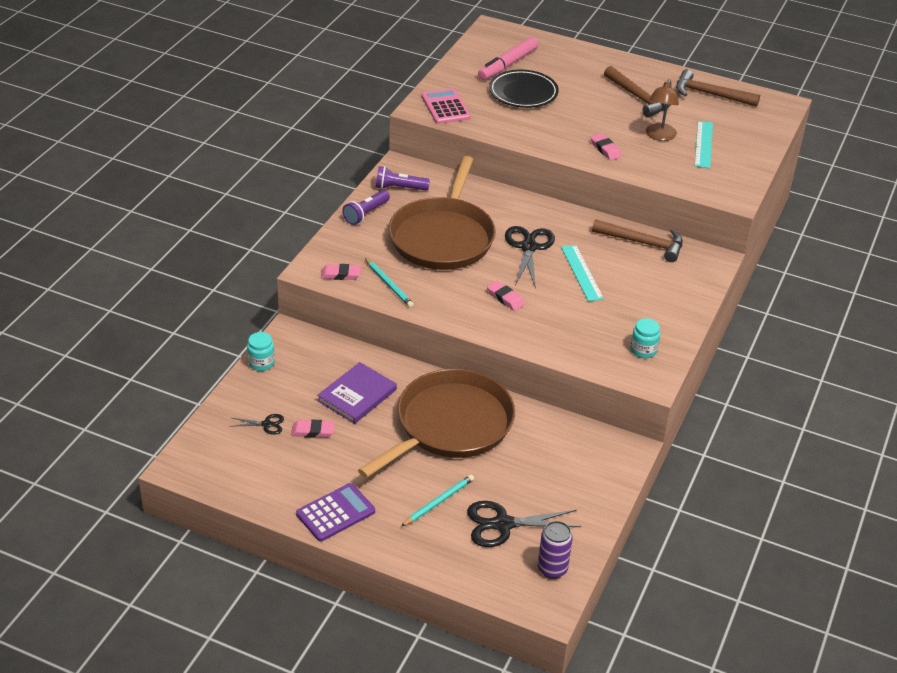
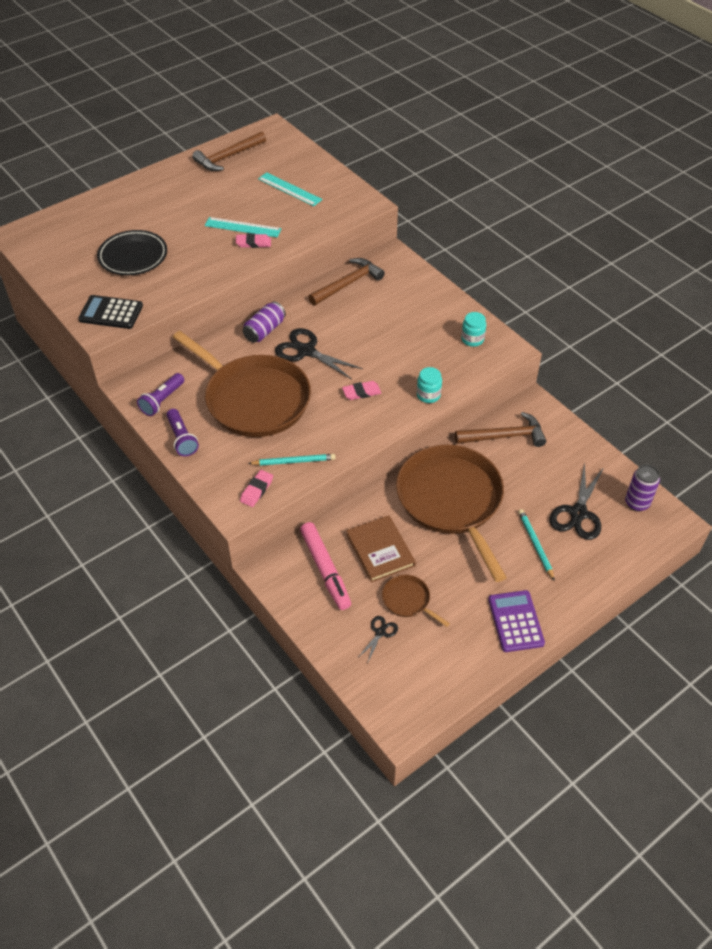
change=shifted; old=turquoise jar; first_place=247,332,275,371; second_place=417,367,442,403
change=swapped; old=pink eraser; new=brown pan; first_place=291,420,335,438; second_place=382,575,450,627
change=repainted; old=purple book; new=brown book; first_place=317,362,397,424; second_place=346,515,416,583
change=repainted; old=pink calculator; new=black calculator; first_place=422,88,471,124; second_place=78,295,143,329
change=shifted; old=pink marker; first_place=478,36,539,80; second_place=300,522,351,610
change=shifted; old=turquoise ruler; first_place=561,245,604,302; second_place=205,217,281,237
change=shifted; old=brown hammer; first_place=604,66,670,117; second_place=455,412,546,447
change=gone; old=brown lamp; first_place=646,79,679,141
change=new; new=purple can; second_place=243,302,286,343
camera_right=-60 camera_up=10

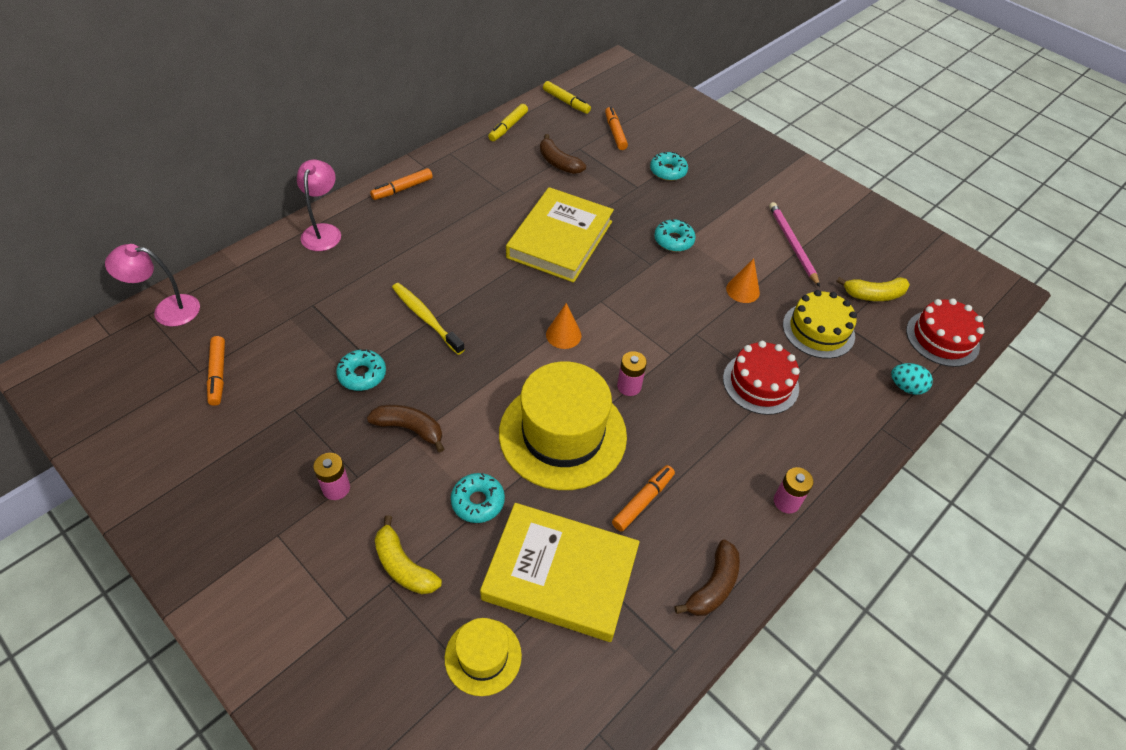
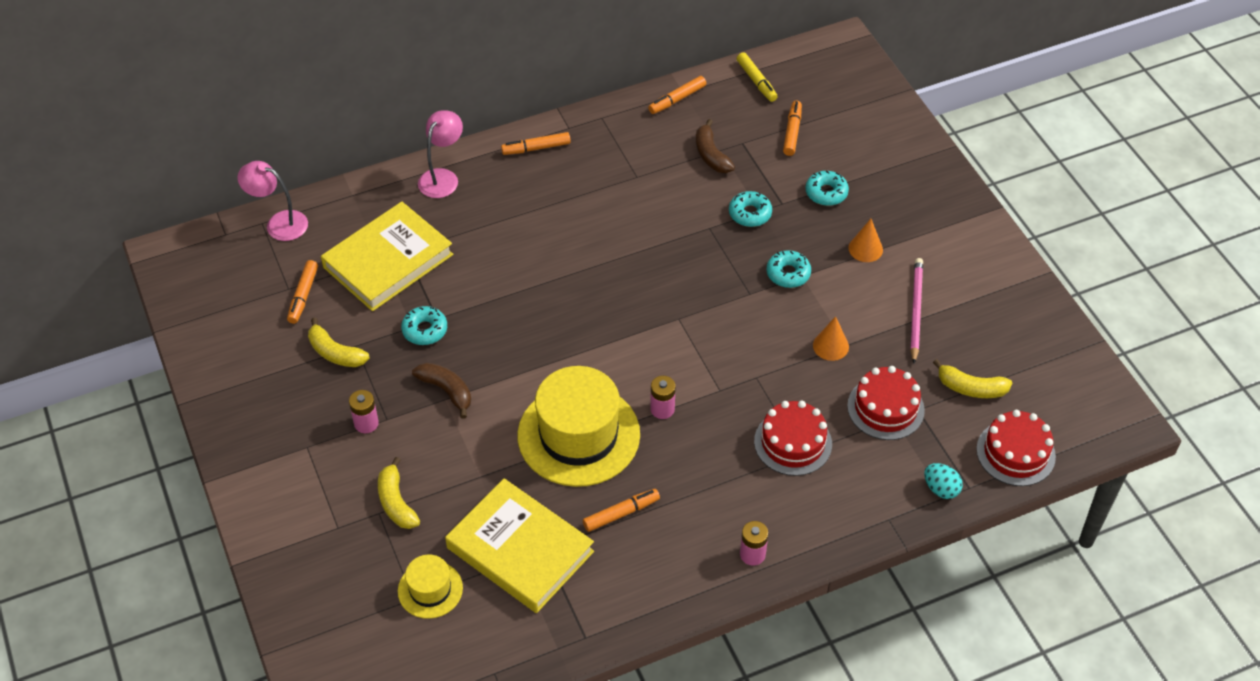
change=gone; old=yellow toothbrush; first_place=392,283,465,355
change=shifted; old=turquoise donut; first_place=451,473,505,523; second_place=729,191,772,227
change=repainted; old=yellow marker; new=orange marker; first_place=488,104,528,141; second_place=648,76,706,114
change=shifted; old=yellow book; first_place=506,187,614,283; second_place=321,202,453,311
change=shifted; old=orange cone; first_place=546,303,581,349; second_place=848,219,883,262
change=gone; old=brown banana; first_place=675,540,740,616
change=repainted; old=yellow cake; new=red cake; first_place=783,290,857,359; second_place=847,366,925,440
change=new; new=yellow banana; second_place=308,317,370,367
camera_right=25 camera_up=0

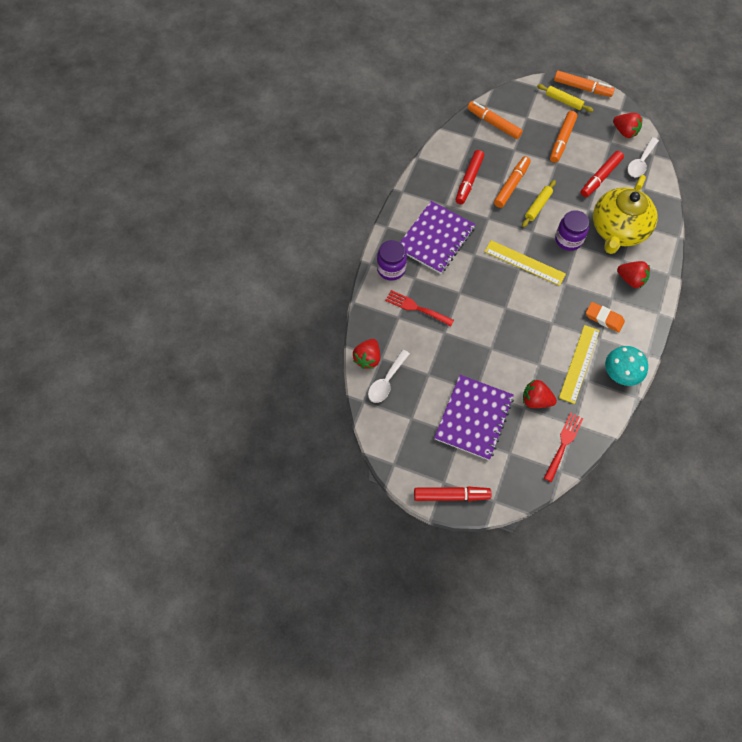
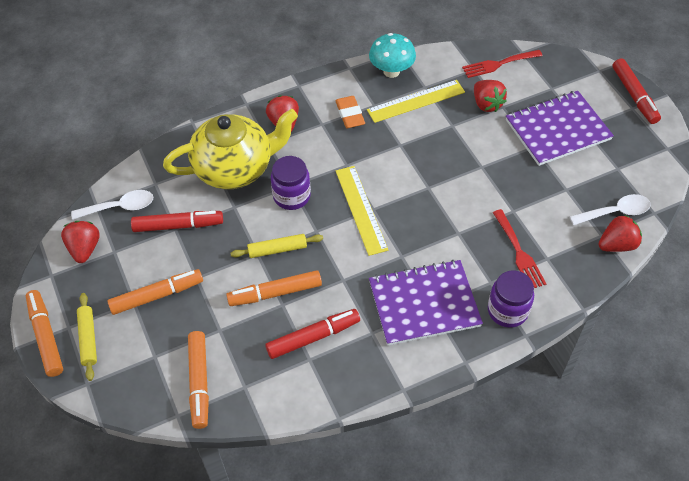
change=rotated; old=red marker; first_place=414,487,491,501; second_place=612,58,661,124; degrees=-150
camera_right=-135 camera_up=-10

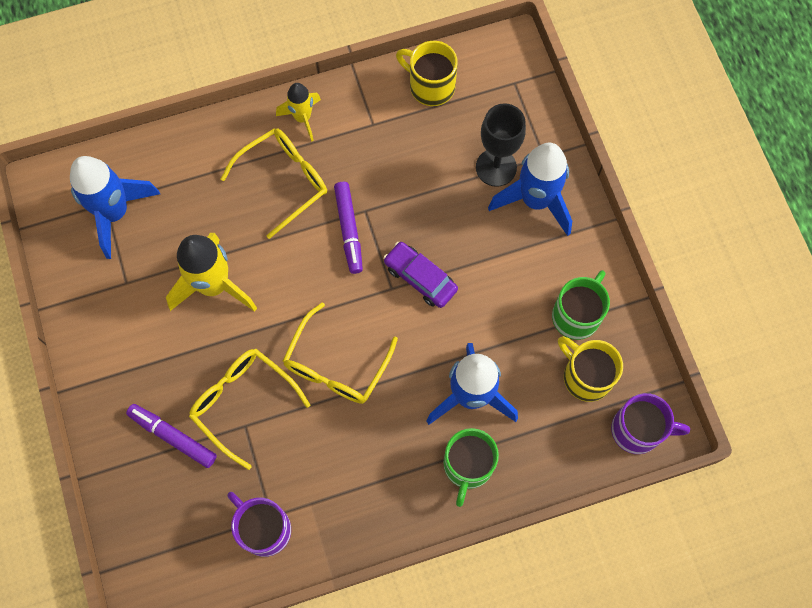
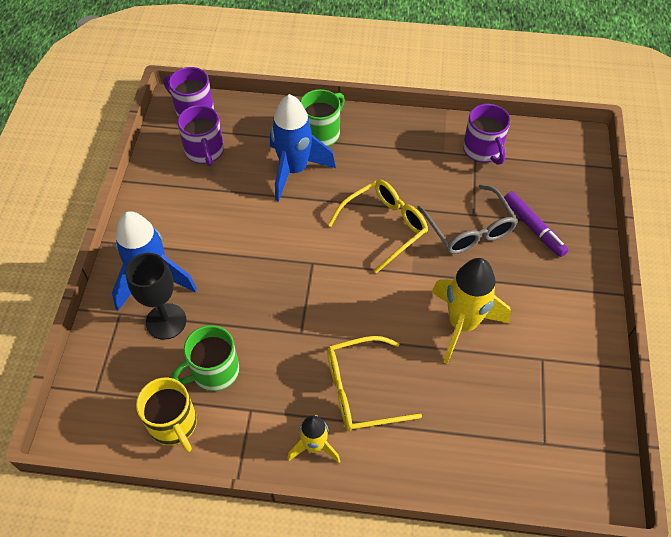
change=gone; old=blue rocket; first_place=70,156,160,259
change=repainted; old=yellow glasses; new=grey glasses; first_place=189,349,311,470; second_place=417,184,518,254
change=gone; old=purple marker; first_place=334,182,363,274
change=gone; old=purple car; first_place=383,242,458,308
change=shifted; old=green mug; first_place=552,270,610,340; second_place=171,325,239,391
change=repainted; old=yellow mug; new=purple mug; first_place=558,336,623,402; second_place=177,105,224,166
camera_right=-155 camera_up=-15

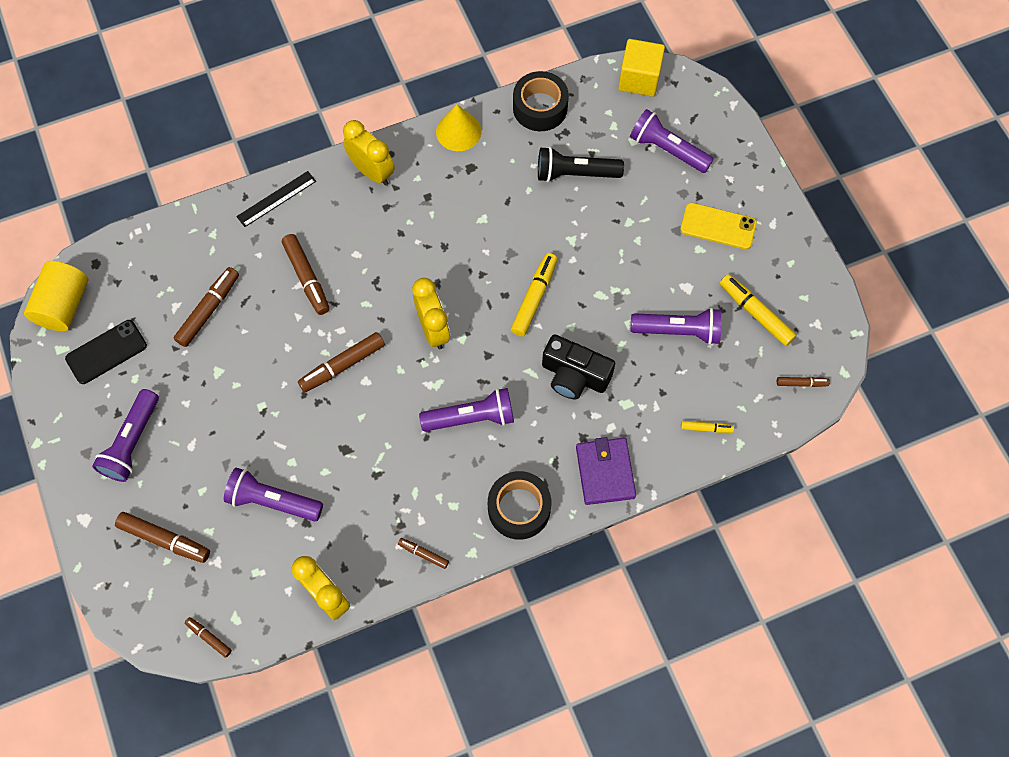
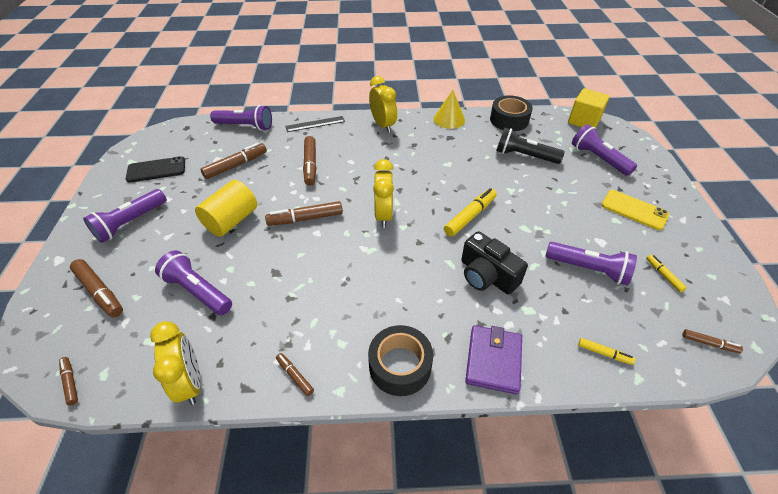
change=shifted; old=yellow cylinder; first_place=24,261,88,331; second_place=195,180,257,237
change=shifted; old=purple flashlight; first_place=419,388,514,431; second_place=210,105,272,131
change=scaled; old=yellow marker; first_place=720,274,796,346; second_place=646,255,687,292; factor=0.55
camera_right=20 camera_up=-20

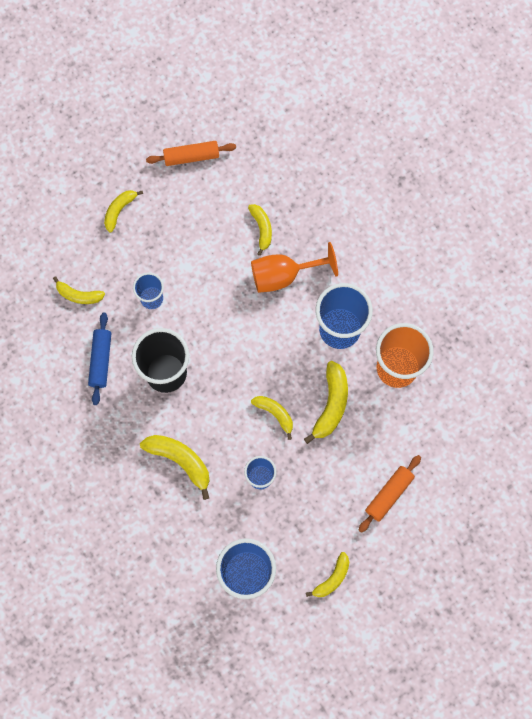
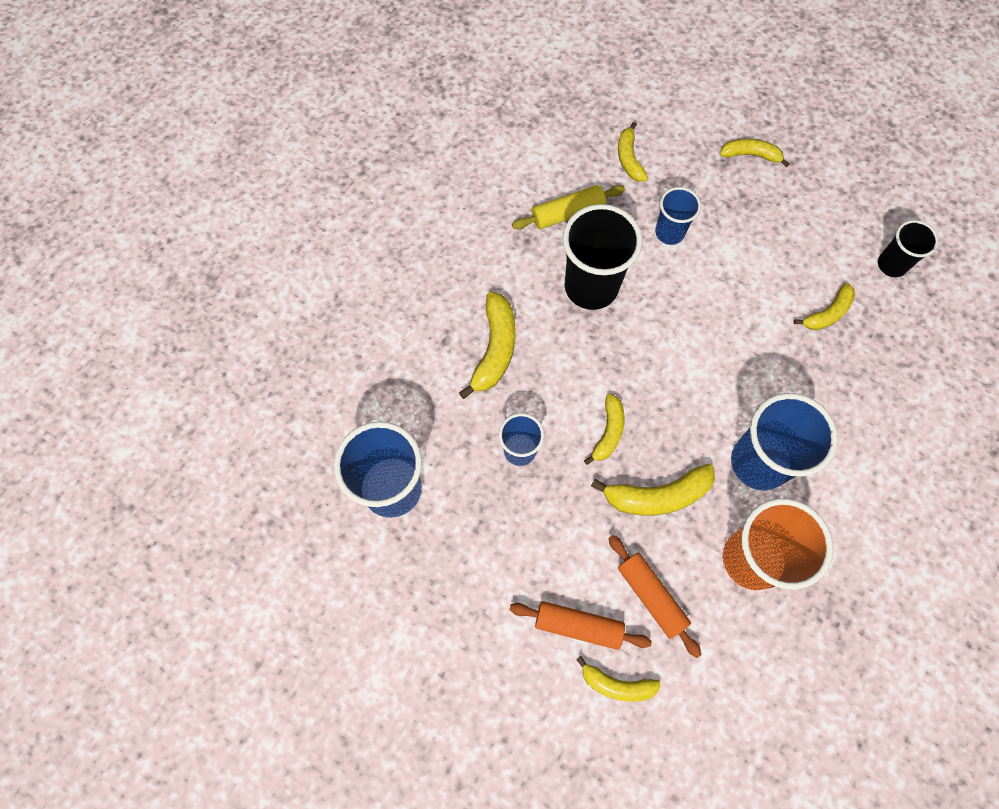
change=repainted; old=blue rolling pin; new=yellow rolling pin; first_place=88,313,111,405; second_place=512,185,625,229
change=shifted; old=orange rolling pin; first_place=146,141,236,166; second_place=608,535,701,658
change=gone; old=orange goblet; first_place=251,242,338,293
change=shifted; old=yellow banana; first_place=306,552,349,597; second_place=576,656,661,702
change=new; new=black cup; second_place=878,220,939,277
camera_right=65 camera_up=-5

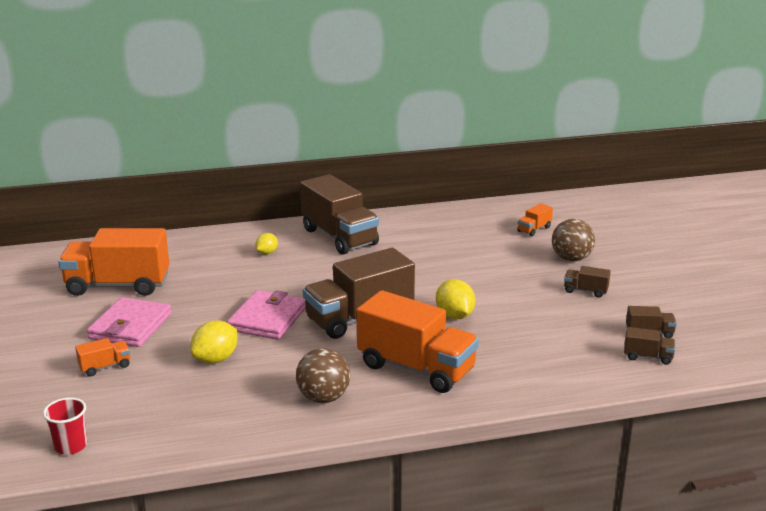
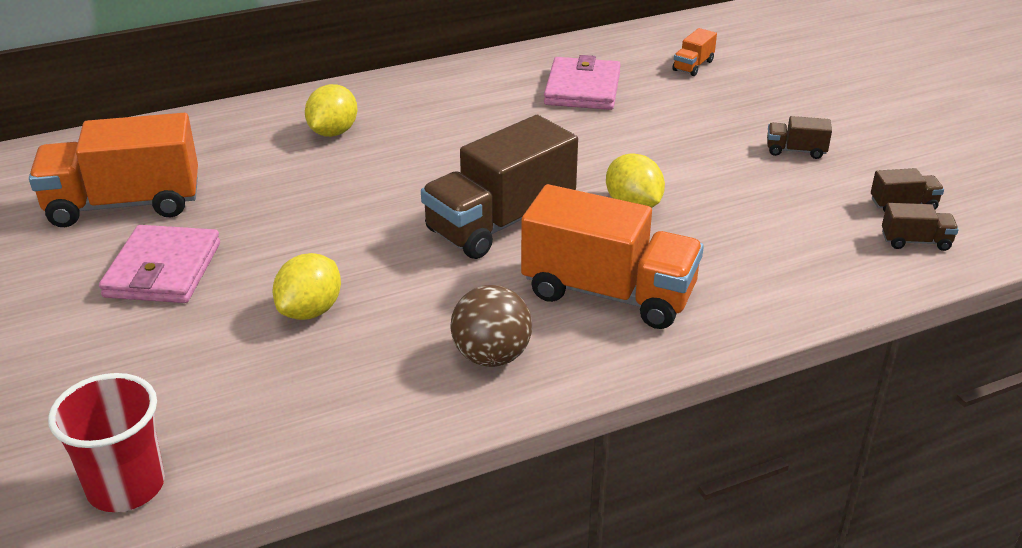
change=scaled; old=red cup; first_place=43,398,87,455; second_place=48,373,165,512; factor=1.53
change=gone; old=orange truck; first_place=75,338,130,376
change=shifted; old=pink wallet; first_place=227,290,306,340; second_place=544,55,621,110
change=scaled; old=yellow lemon; first_place=255,233,278,254; second_place=305,84,357,137; factor=1.63
change=gone; old=brown truck; first_place=300,174,379,255
change=gone; old=brown ball; first_place=552,219,595,261
camera_right=-10 camera_up=10

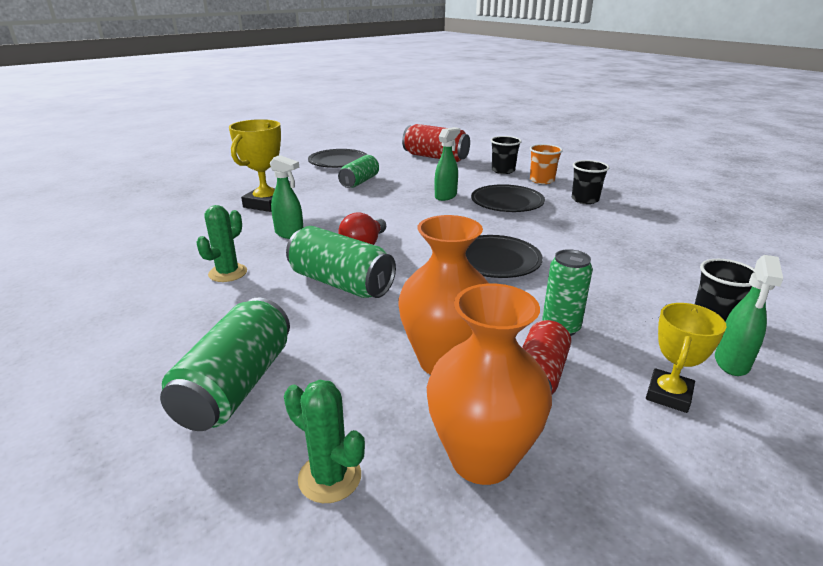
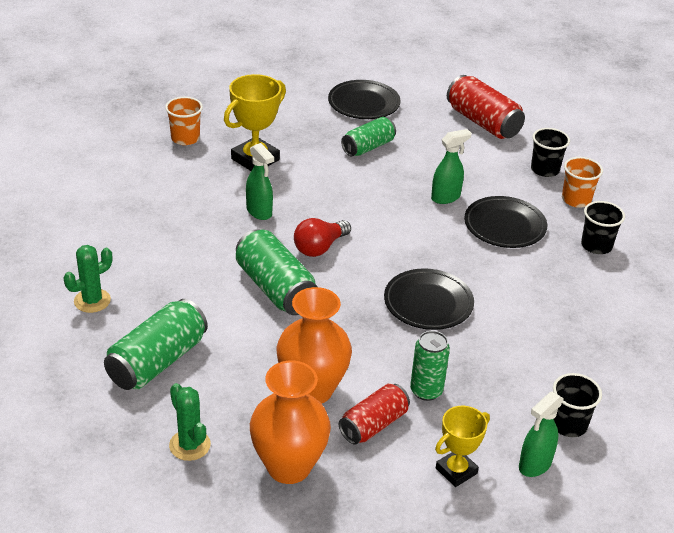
change=shifted; old=green cactus; first_place=196,205,247,282; second_place=64,245,112,313
change=new; new=orange cup; second_place=165,97,203,145
camera_right=20 camera_up=10

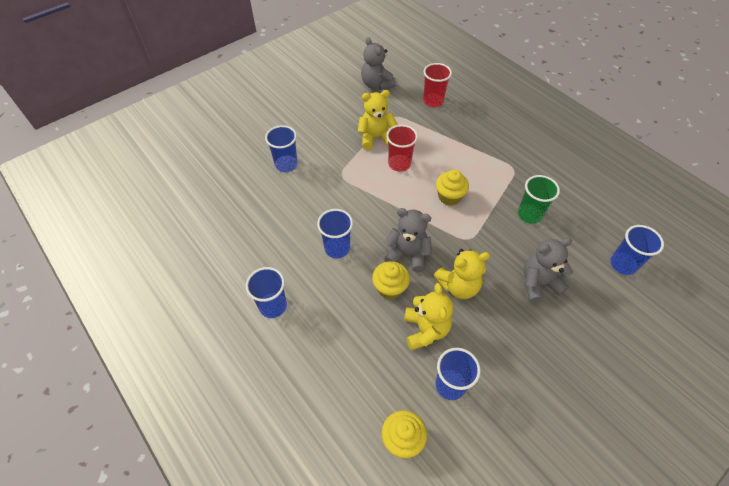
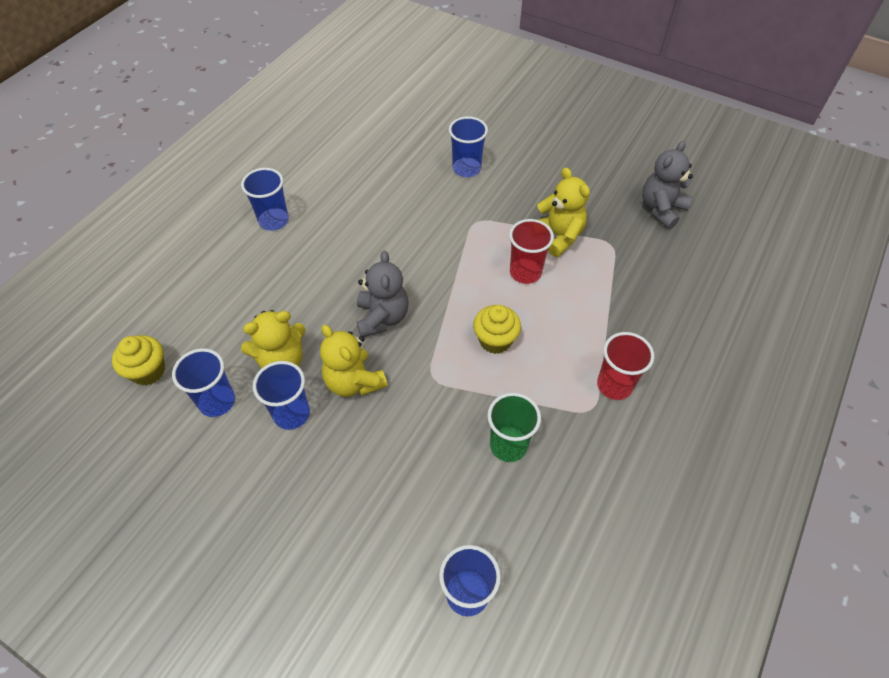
change=shifted; old=blue cup; first_place=317,209,353,259; second_place=253,361,310,430
change=gone; old=yellow cupcake; first_place=372,261,410,299
change=shifted; old=red cup; first_place=423,63,452,107; second_place=597,332,654,400
change=gone; old=grey teddy bear; first_place=524,238,573,303
camera_right=70 camera_up=0

